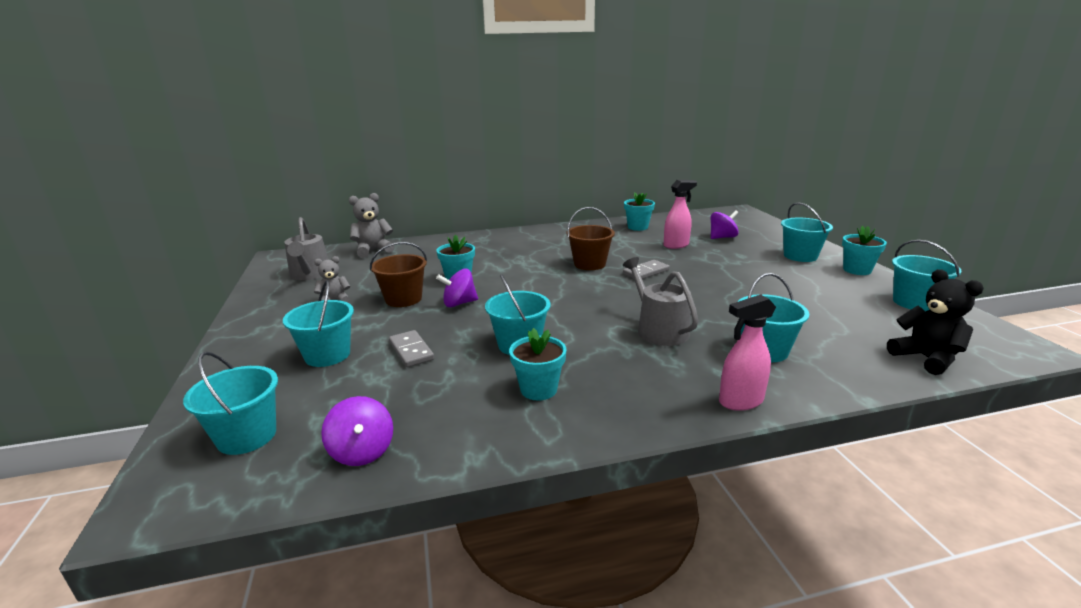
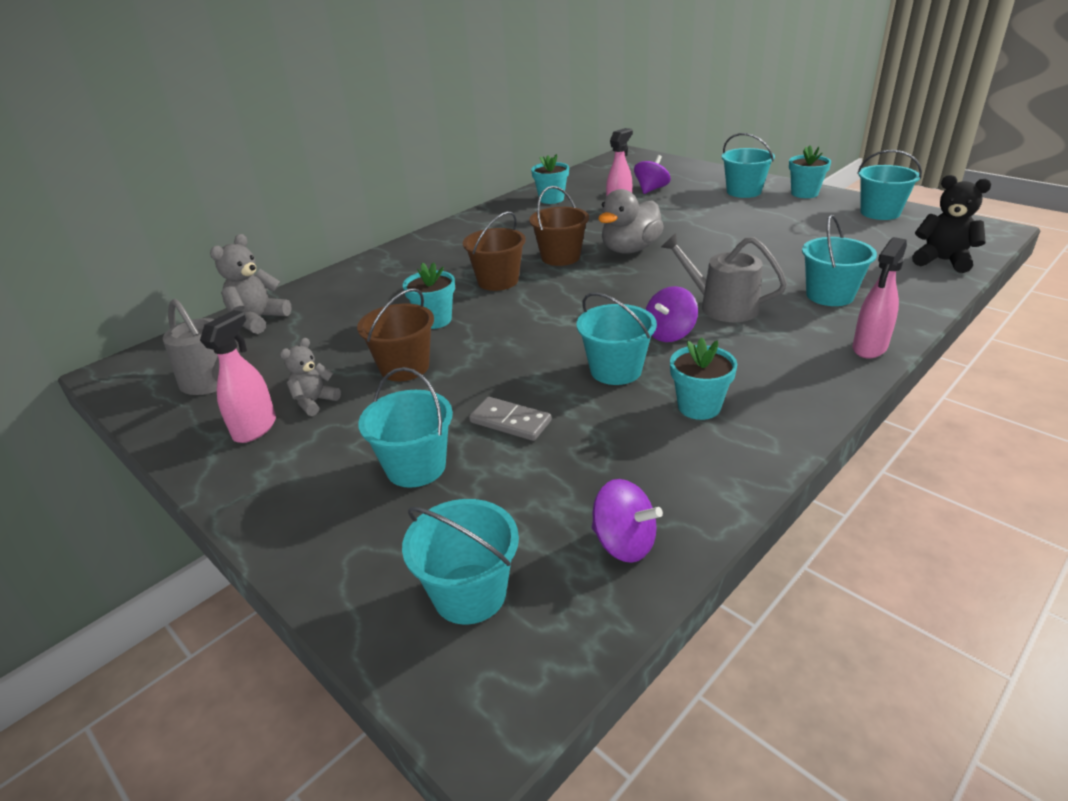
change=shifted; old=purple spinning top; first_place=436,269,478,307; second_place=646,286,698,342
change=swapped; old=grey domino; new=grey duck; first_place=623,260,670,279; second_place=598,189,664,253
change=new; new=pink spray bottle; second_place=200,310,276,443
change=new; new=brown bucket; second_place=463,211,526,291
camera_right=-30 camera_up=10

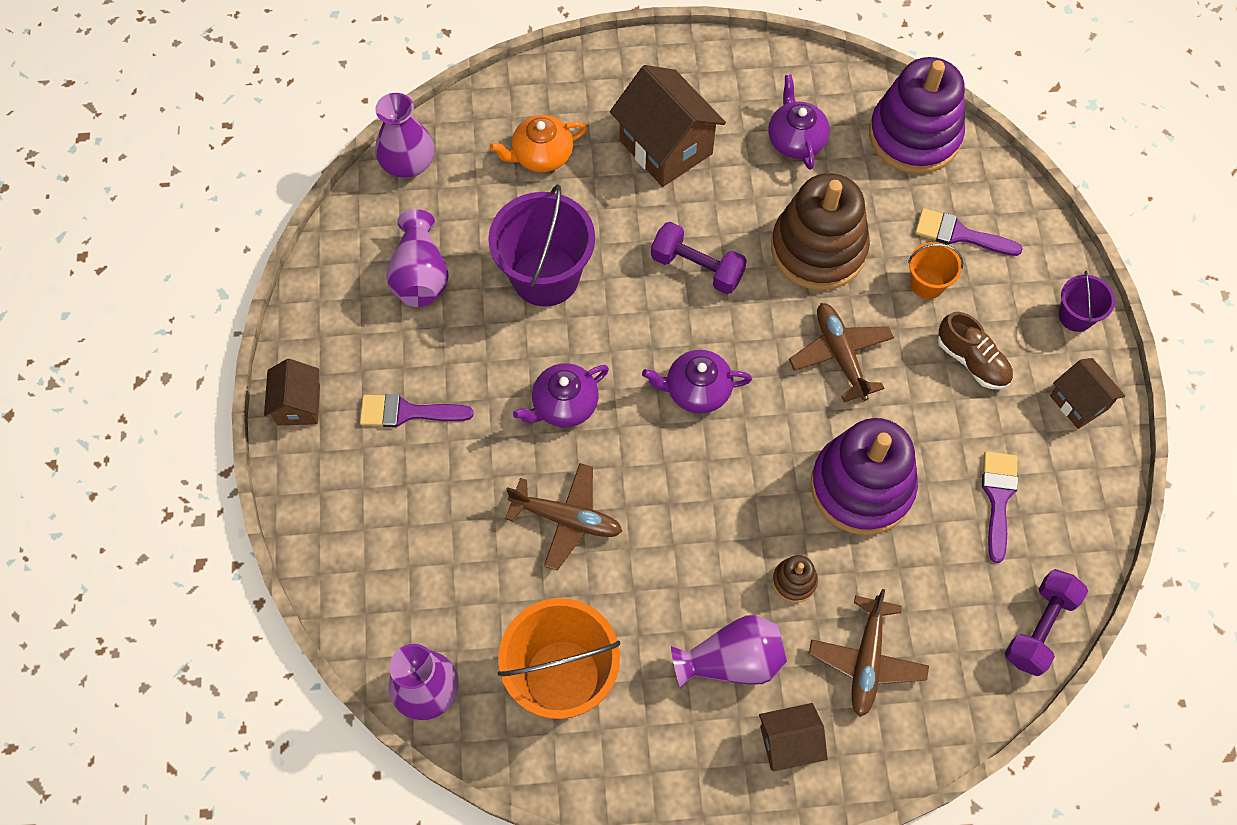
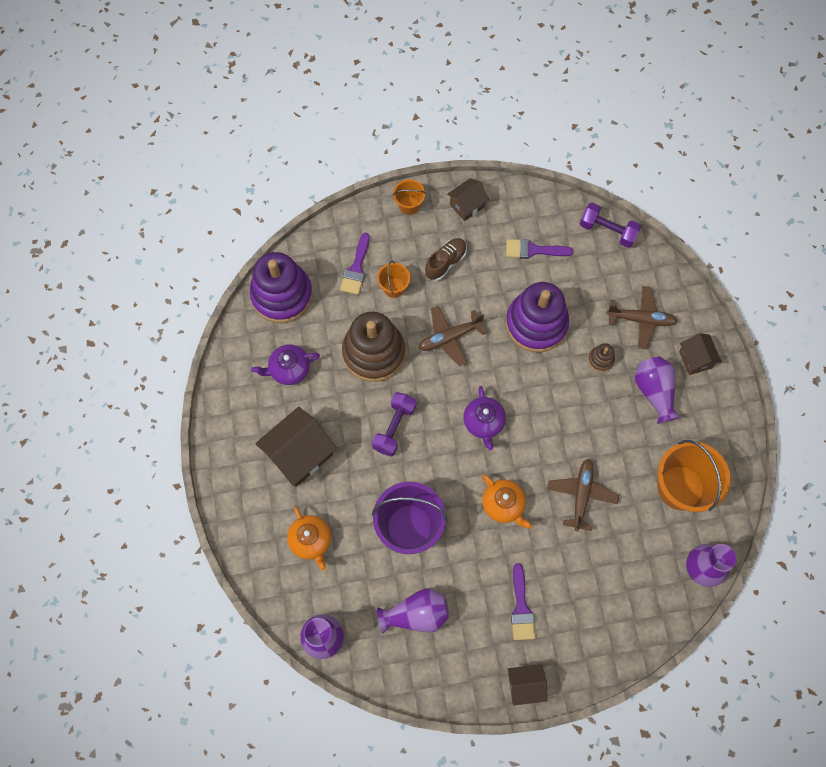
change=repainted; old=purple teapot; new=orange teapot; first_place=513,363,609,428; second_place=482,474,532,529
change=repainted; old=purple bucket; new=orange bucket; first_place=1059,271,1115,332; second_place=393,179,426,215
camera_right=-95 camera_up=5

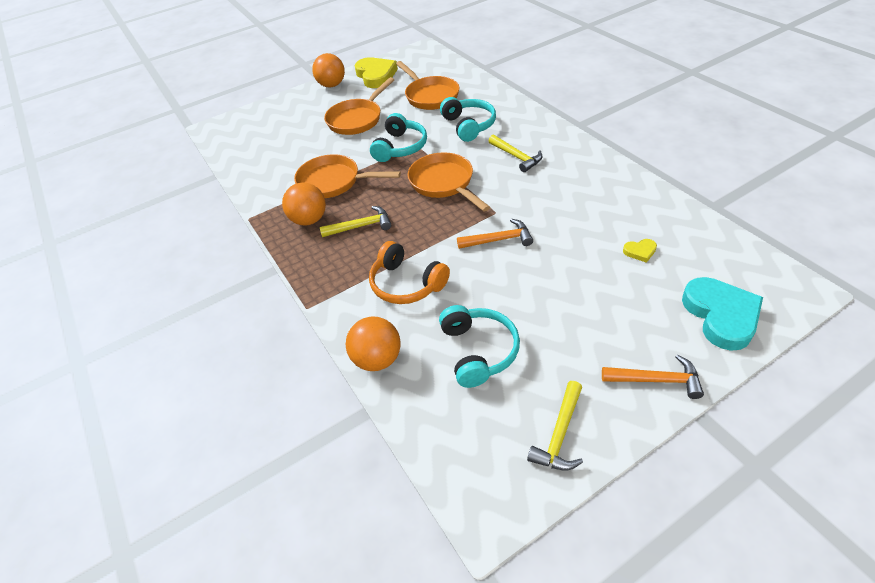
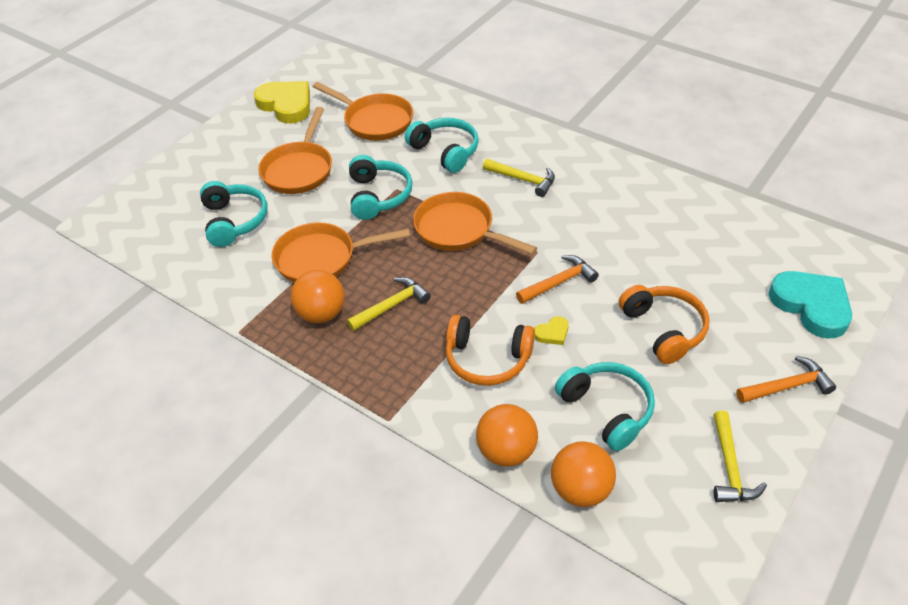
change=shifted; old=orange ball; first_place=312,53,345,88; second_place=551,441,616,507
change=shifted; old=yellow heart; first_place=623,239,657,263; second_place=534,316,569,345
change=new; new=turquoise headphones; second_place=200,181,268,247
change=new; new=orange headphones; second_place=619,285,710,364
camera_right=-25 camera_up=0

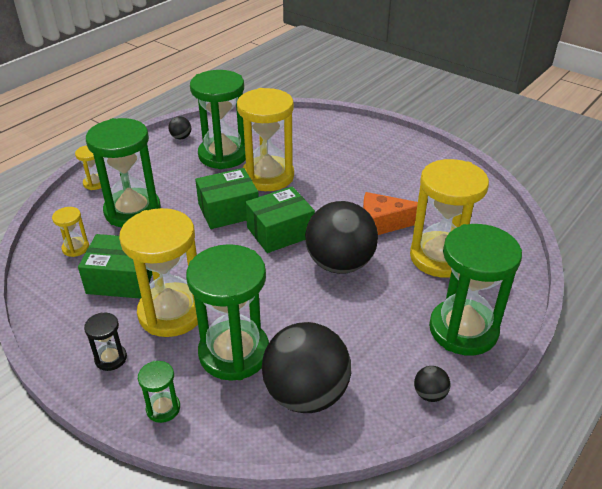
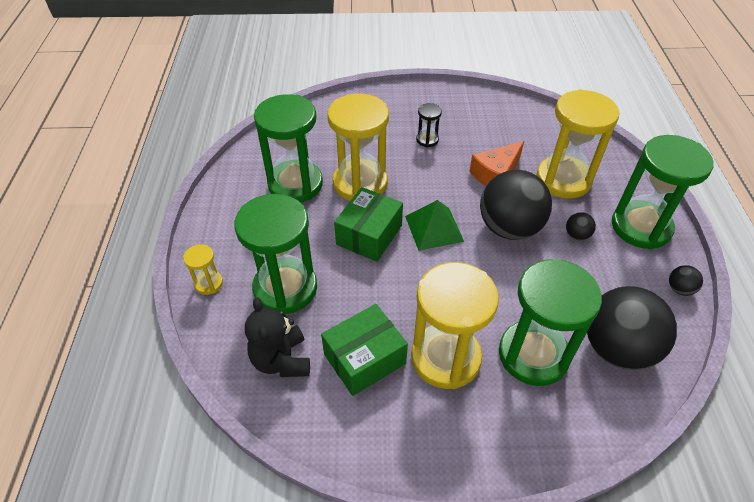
change=swapped; old=yellow hourglass; new=black teddy bear; first_place=52,207,89,257; second_place=245,297,310,377
change=shifted; old=black hourglass; first_place=84,312,127,371; second_place=416,103,442,147
change=gone; old=green hourglass; first_place=138,361,180,423
change=shifted; old=black ball; first_place=168,116,191,139; second_place=566,212,596,240
change=swapped; old=green box; new=green pyramid; first_place=245,187,315,253; second_place=405,200,464,251
camera_right=-40 camera_up=10

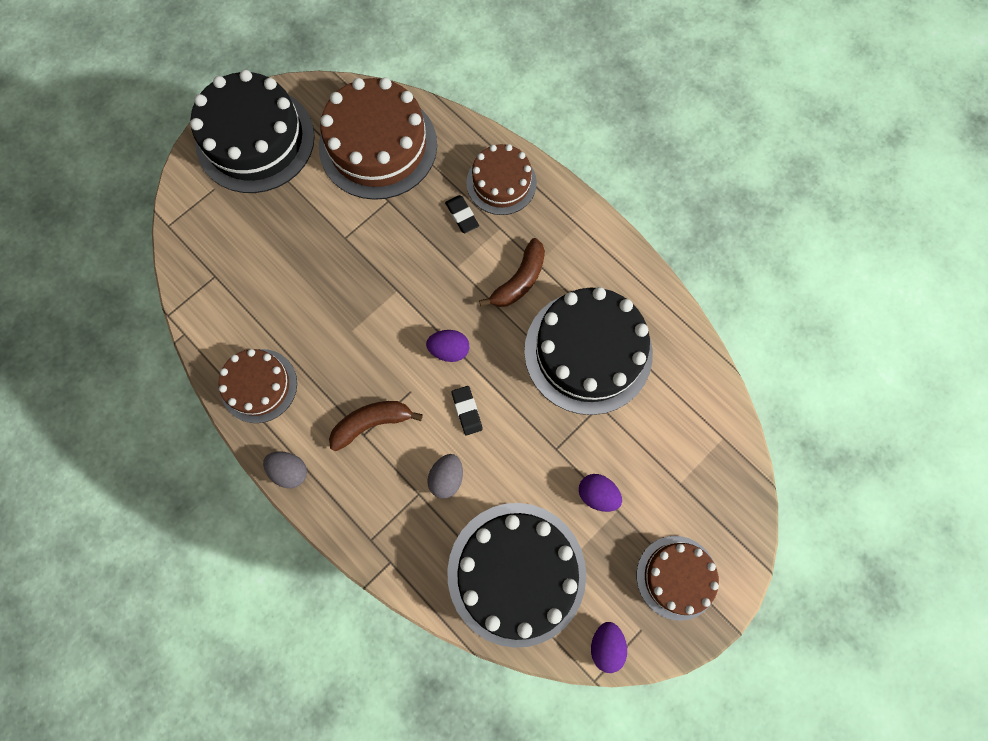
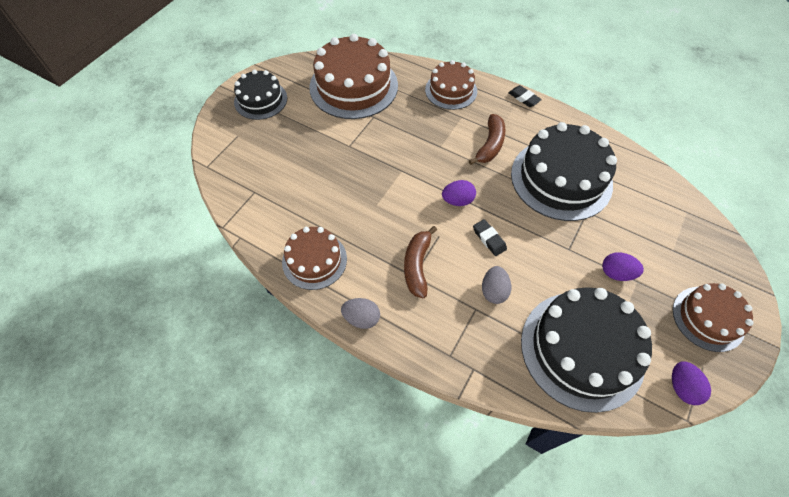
change=scaled; old=black cake; first_place=190,70,315,193; second_place=234,70,287,120; factor=0.59
change=rotated; old=brown banana; first_place=329,401,423,451; second_place=404,226,437,298; degrees=-45
change=shifted; old=black eraser; first_place=445,195,479,233; second_place=508,85,542,107
camera_right=-15 camera_up=-15

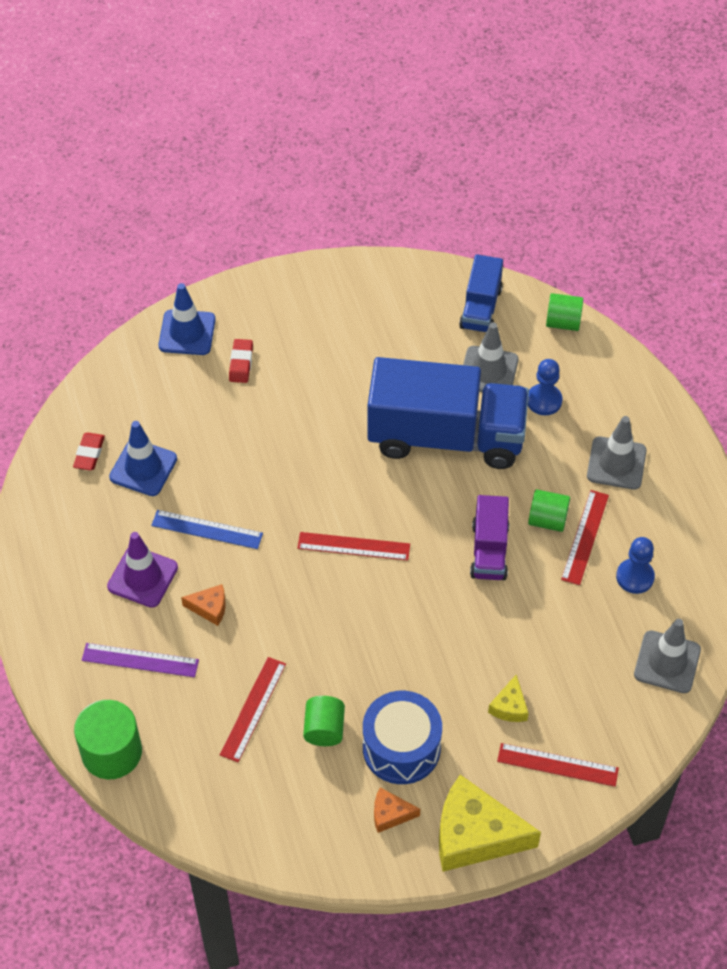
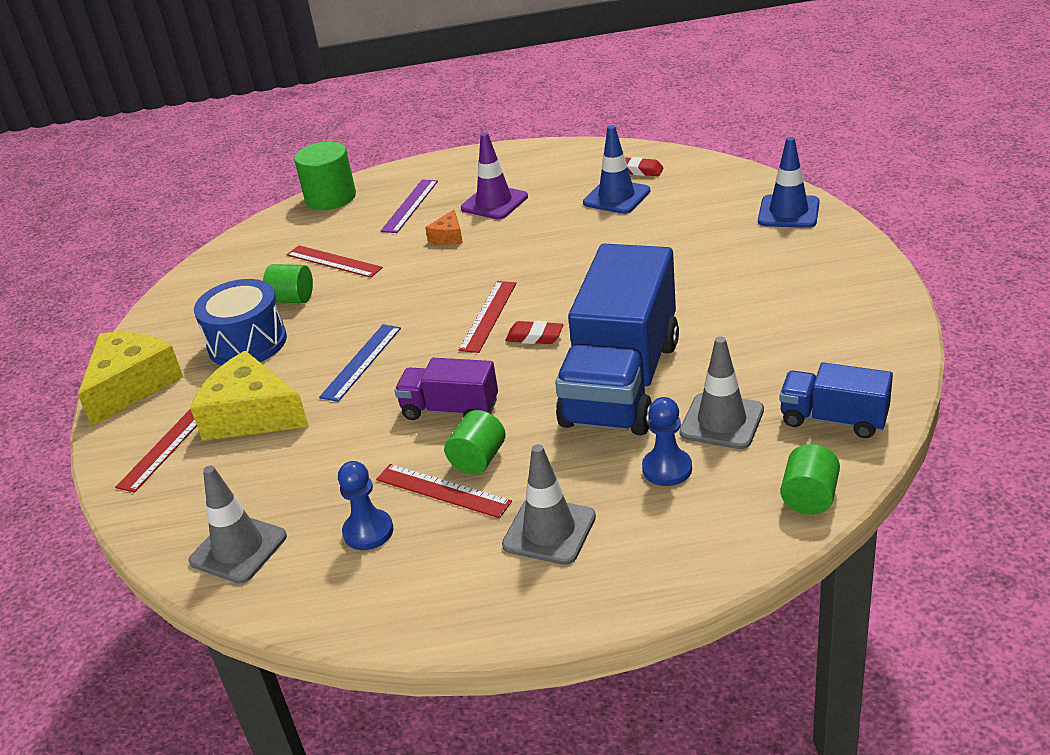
change=shifted; old=blue ruler; first_place=151,510,263,549; second_place=319,324,401,402
change=shifted; old=red eraser; first_place=229,339,253,383; second_place=505,321,563,344
change=gone; old=orange cheese; first_place=374,788,420,833
change=scaled; old=yellow cheese; first_place=488,675,529,722; second_place=190,351,309,441; factor=2.14
camera_right=105 camera_up=-20

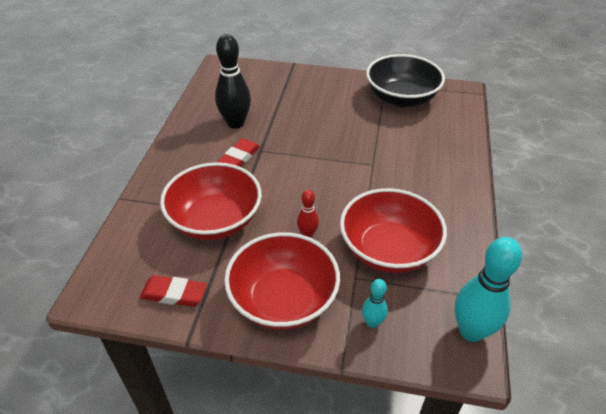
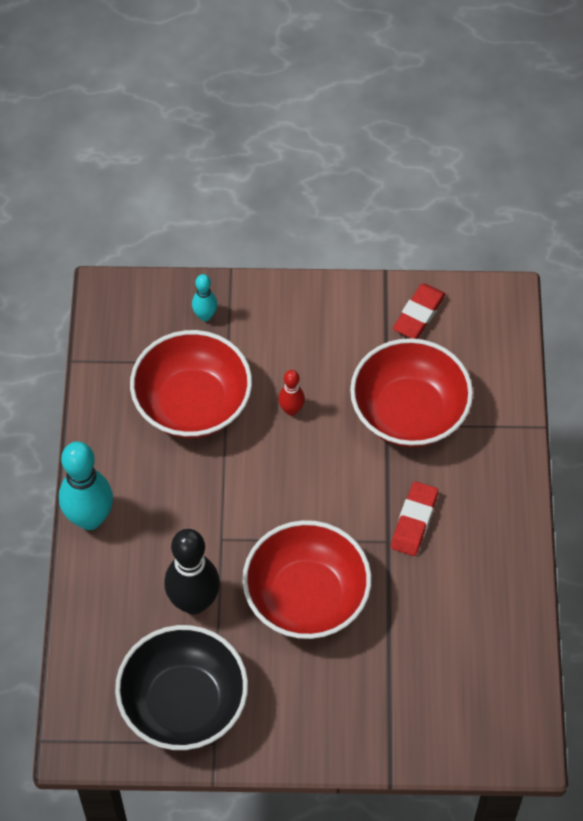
change=rotated; old=red eraser; first_place=140,275,207,307; second_place=393,283,446,339; degrees=-60
change=shifted; old=black bowling pin; first_place=215,34,251,129; second_place=164,529,220,615
change=shifted; old=red bowl; first_place=224,232,340,330; second_place=242,520,371,639
change=shifted; old=turquoise bowling pin; first_place=455,237,522,342; second_place=59,441,113,530
camera_right=170 camera_up=15

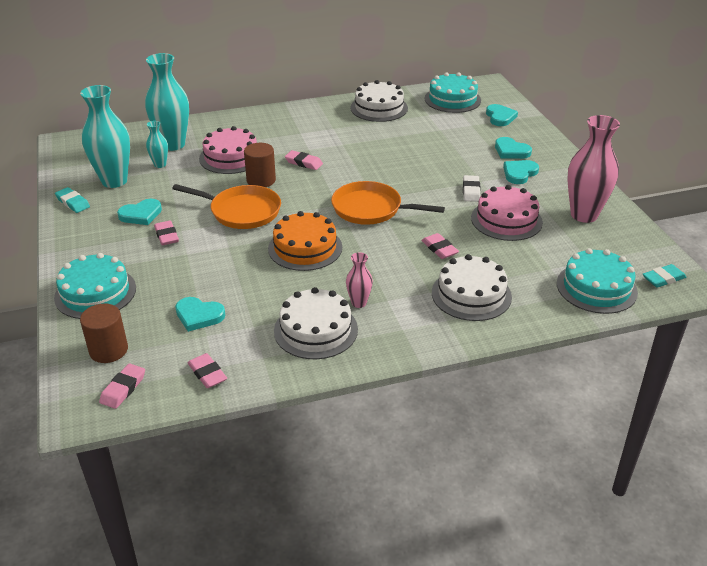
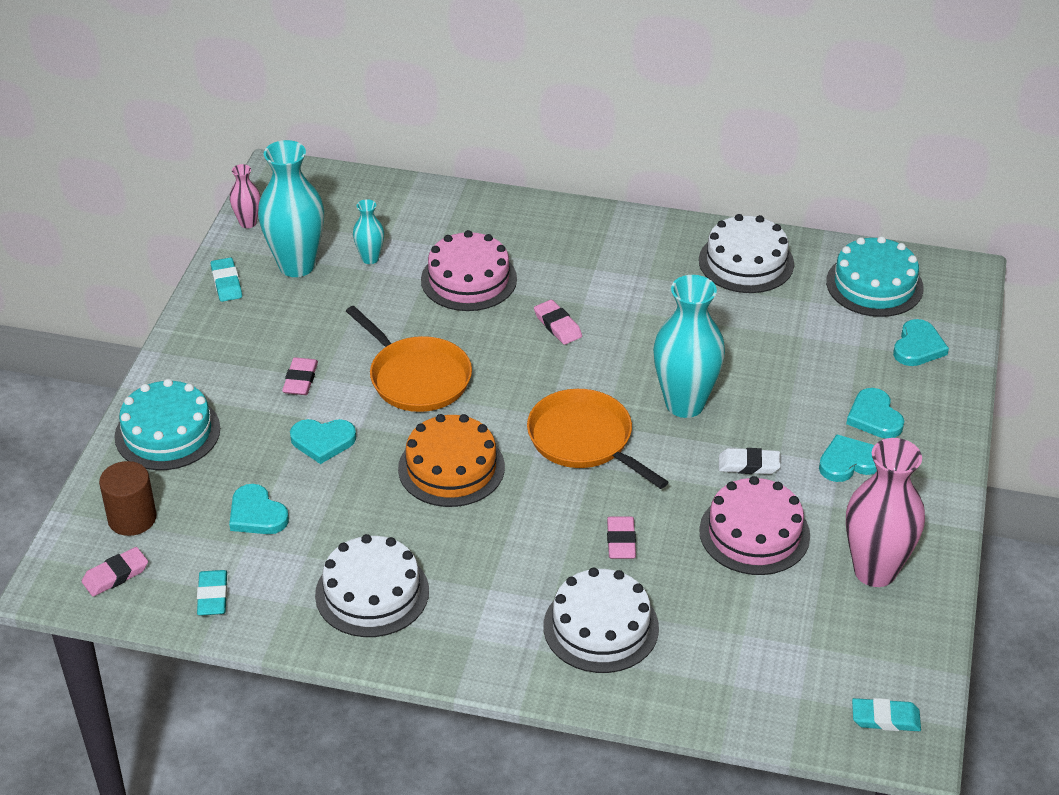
change=shifted; old=turquoise heart; first_place=117,199,162,225; second_place=290,419,356,464
change=shifted; old=turquoise vase; first_place=145,53,189,151; second_place=653,275,725,418
change=repainted; old=pink eraser; new=turquoise eraser; first_place=188,353,227,388; second_place=197,570,227,616
change=gone; old=brown cylinder; first_place=244,143,276,187
change=shifted; old=pink vase; first_place=346,252,373,308; second_place=229,164,260,228
change=rotated; old=white eraser; first_place=463,175,480,202; second_place=719,448,780,474; degrees=60
change=gone; old=turquoise cake; first_place=557,248,638,314
camera_right=30 camera_up=5

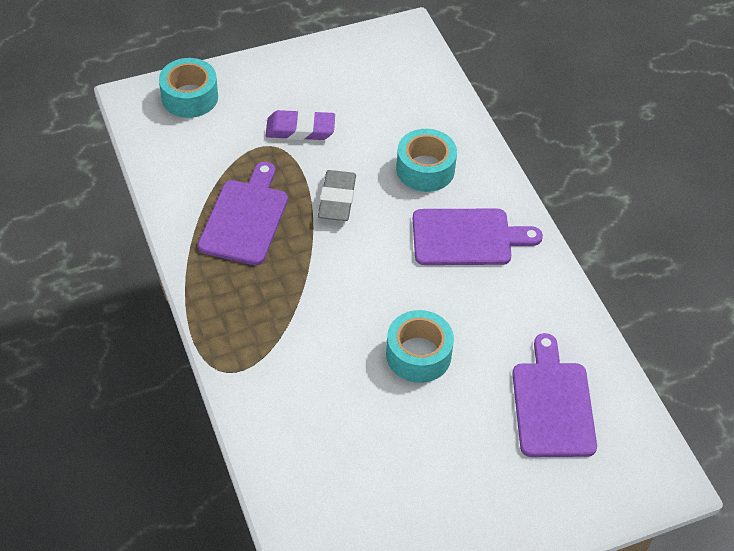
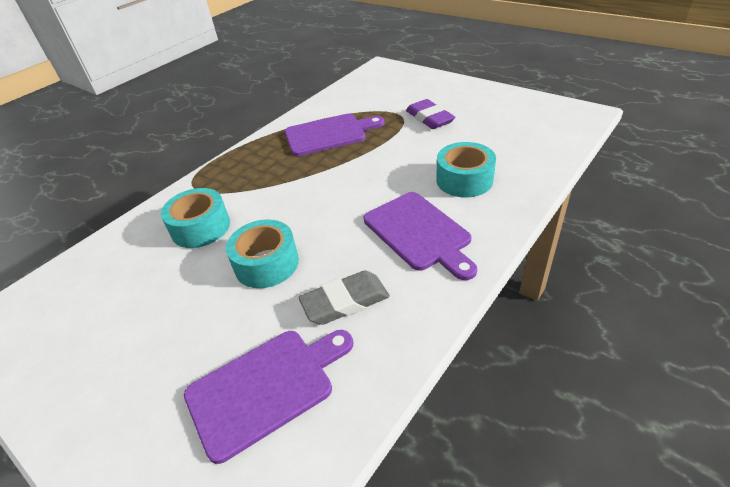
change=shifted; old=turquoise tape; first_place=159,58,218,118; second_place=161,188,230,248
change=shifted; old=grey eraser; first_place=318,170,356,221; second_place=298,270,390,325
camera_right=65 camera_up=-10

